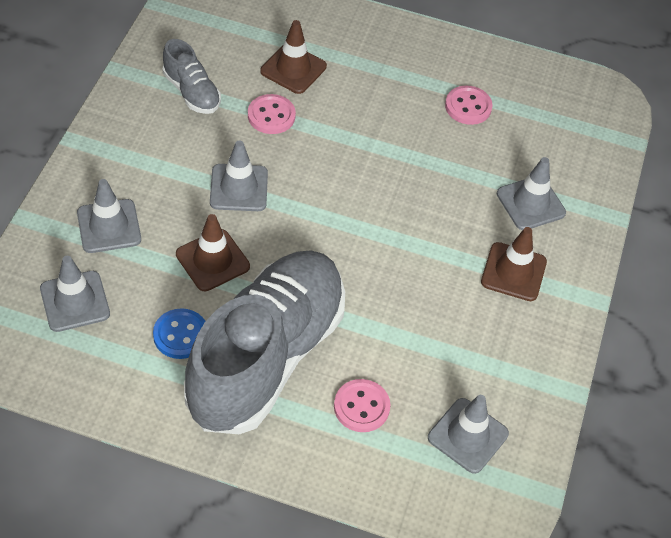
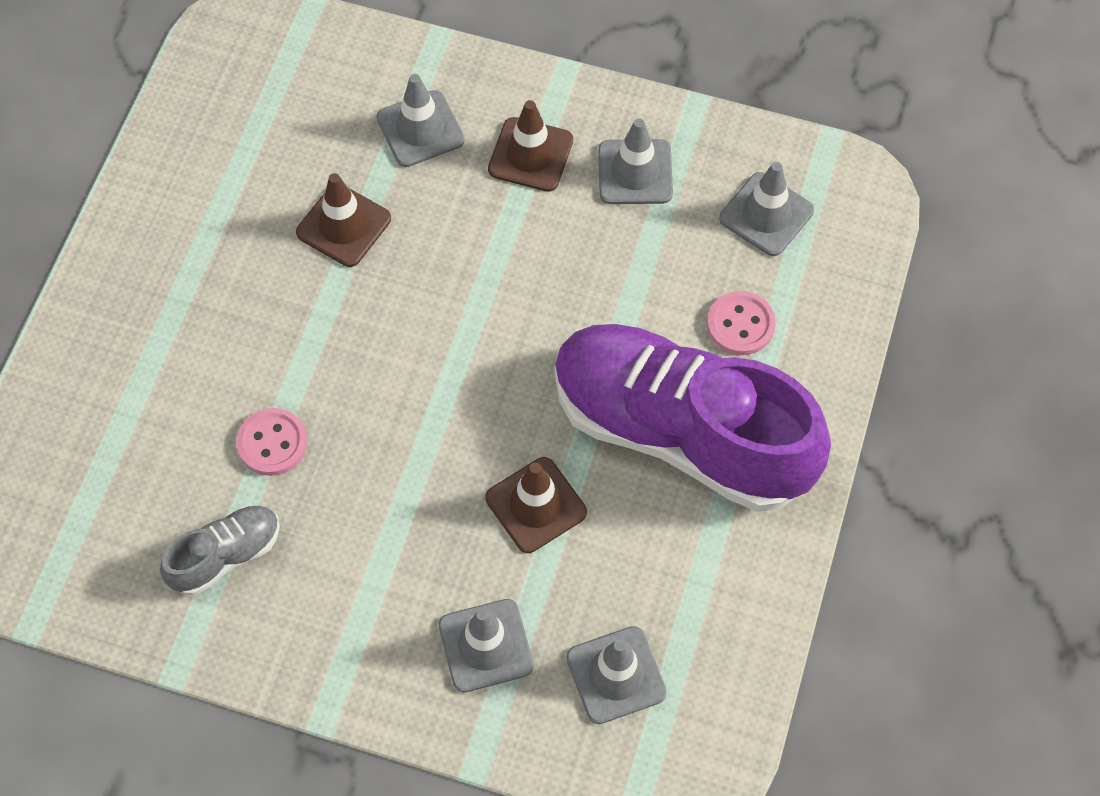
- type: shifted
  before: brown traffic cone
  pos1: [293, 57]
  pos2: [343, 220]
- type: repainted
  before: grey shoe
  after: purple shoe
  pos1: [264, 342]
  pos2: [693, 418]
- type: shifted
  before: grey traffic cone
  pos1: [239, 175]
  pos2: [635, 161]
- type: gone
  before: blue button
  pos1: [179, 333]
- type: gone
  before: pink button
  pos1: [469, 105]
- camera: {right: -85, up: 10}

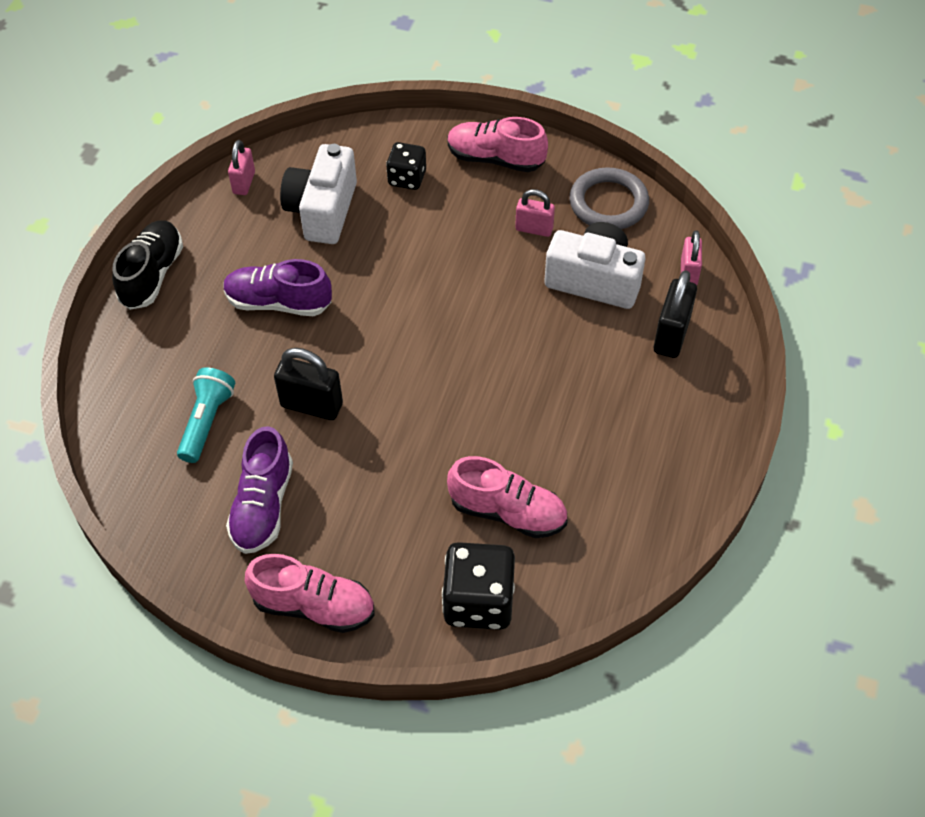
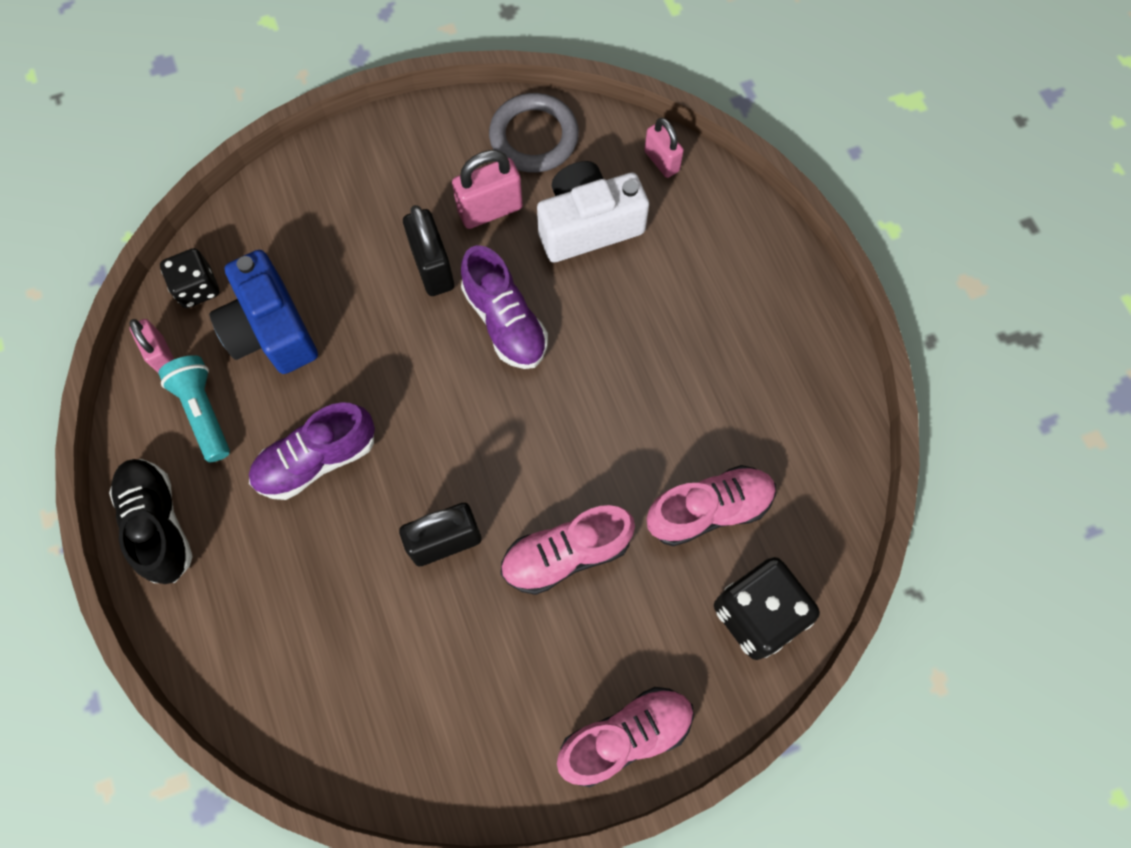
- type: shifted
  before: turquoise flashlight
  pos1: [206, 415]
  pos2: [194, 408]
- type: shifted
  before: black dice
  pos1: [406, 166]
  pos2: [190, 278]
- type: repainted
  before: white camera
  after: blue camera
  pos1: [318, 194]
  pos2: [263, 312]
- type: shifted
  before: black padlock
  pos1: [675, 314]
  pos2: [428, 250]
- type: scaled
  before: pink padlock
  pos1: [535, 213]
  pos2: [487, 189]
  scale: 1.51
- type: shifted
  before: purple shoe
  pos1: [259, 490]
  pos2: [504, 307]
- type: shifted
  before: pink shoe
  pos1: [498, 144]
  pos2: [568, 550]
- camera: {right: -40, up: 15}

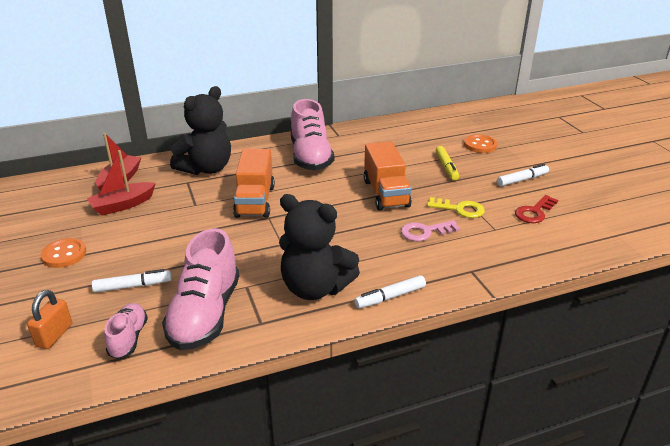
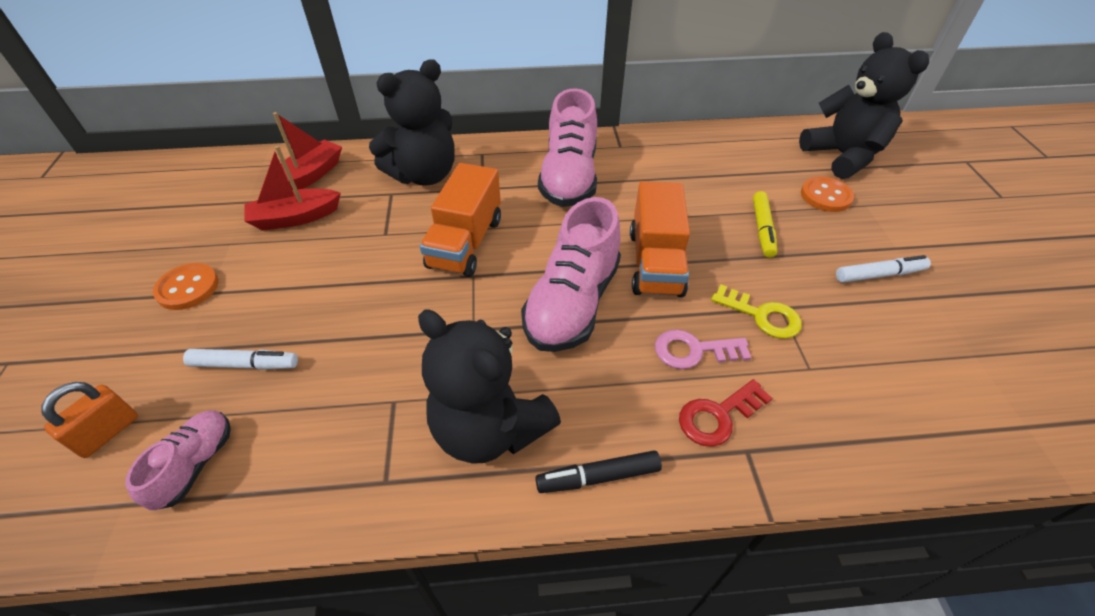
- type: shifted
  before: pink shoe
  pos1: [200, 289]
  pos2: [571, 274]
- type: repainted
  before: white marker
  after: black marker
  pos1: [390, 291]
  pos2: [599, 471]
- type: shifted
  before: red key
  pos1: [536, 209]
  pos2: [725, 413]
- type: new
  after: black teddy bear
  pos2: [864, 105]
- camera: {right: 15, up: 15}

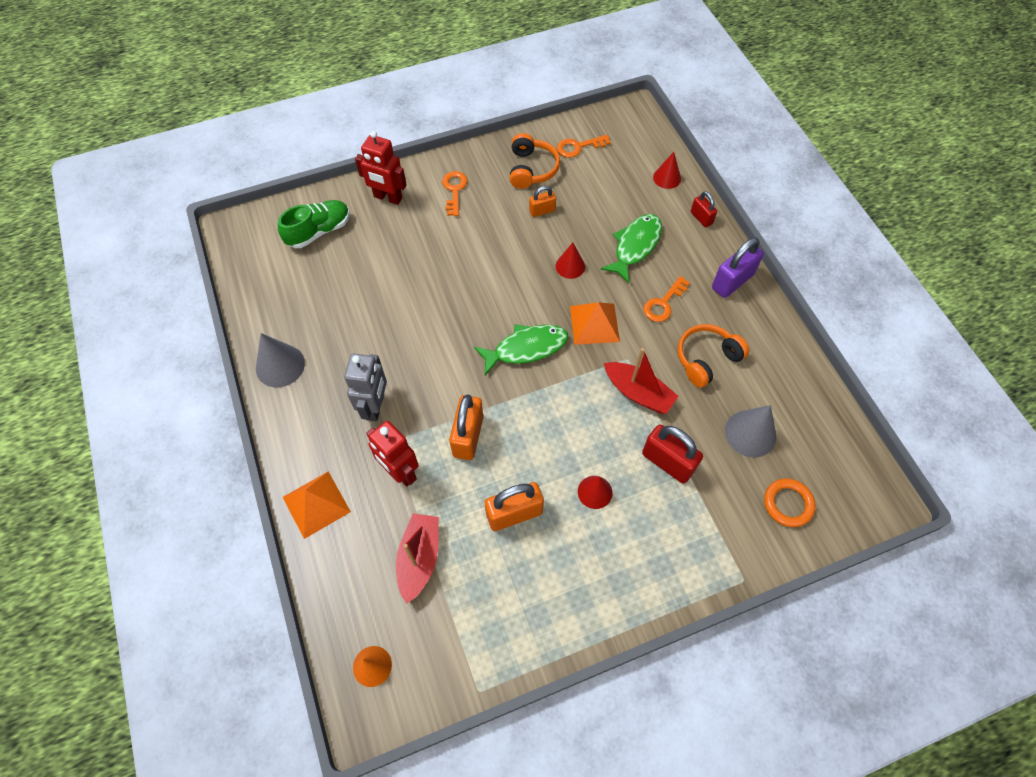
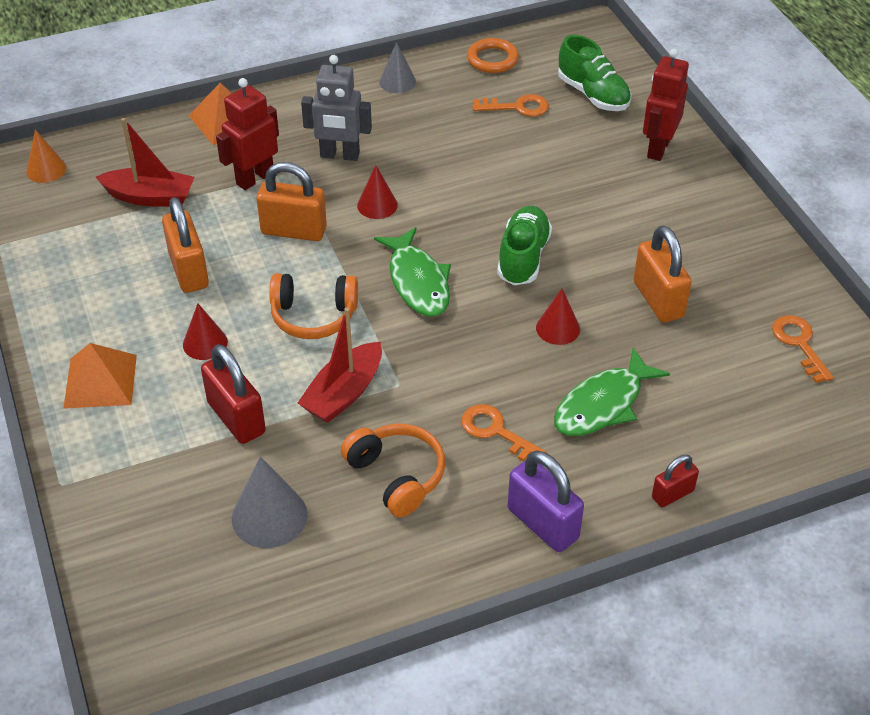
- type: shifted
  before: orange pyramid
  pos1: [595, 323]
  pos2: [100, 376]
- type: rotated
  before: red padlock
  pos1: [672, 454]
  pos2: [233, 394]
  turn: -75
- type: shifted
  before: orange headphones
  pos1: [535, 161]
  pos2: [313, 306]
- type: shifted
  before: red cone
  pos1: [667, 170]
  pos2: [377, 192]
- type: scaled
  before: grey cone
  pos1: [280, 360]
  pos2: [397, 67]
  scale: 0.66
- type: shifted
  before: orange ring
  pos1: [790, 502]
  pos2: [493, 55]
- type: shifted
  before: orange key
  pos1: [454, 193]
  pos2: [510, 105]
- type: new
  after: green shoe
  pos2: [524, 245]
- type: rotated
  before: green fish
  pos1: [631, 248]
  pos2: [612, 392]
  turn: 105
- type: scaled
  before: orange padlock
  pos1: [542, 201]
  pos2: [663, 274]
  scale: 1.74
- camera: {right: 90, up: -15}

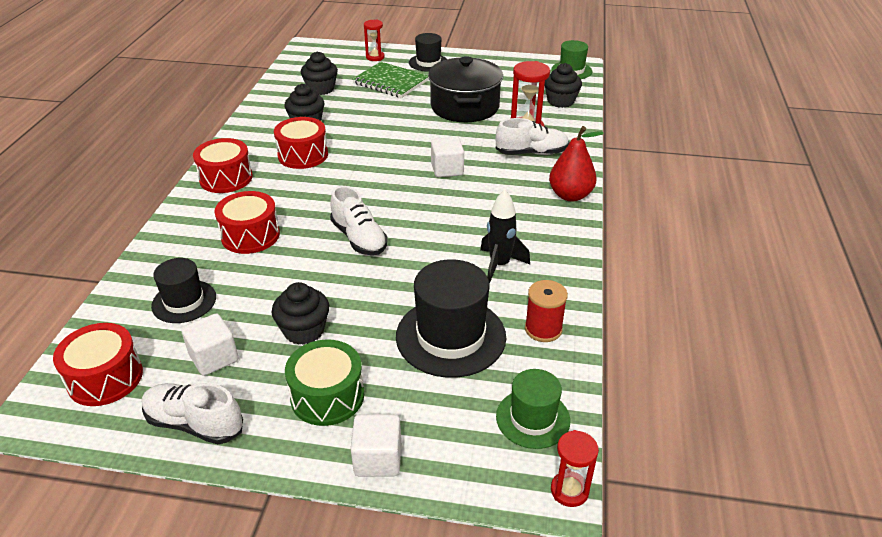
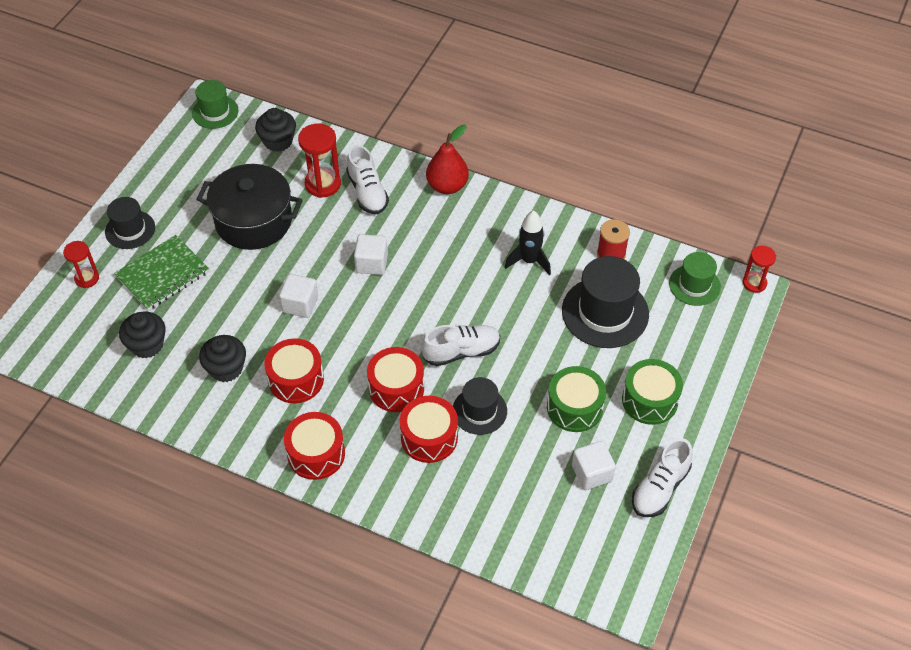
- type: shifted
  before: white cube
  pos1: [376, 445]
  pos2: [298, 296]
- type: rotated
  before: white shoe
  pos1: [532, 136]
  pos2: [367, 179]
  turn: 150
- type: shifted
  before: red drum
  pos1: [98, 364]
  pos2: [395, 379]
- type: shifted
  before: black hat
  pos1: [183, 290]
  pos2: [480, 406]
- type: swapped
  before: black cupcake
  after: green drum
  pos1: [300, 313]
  pos2: [576, 399]
- camera: {right: -75, up: 15}

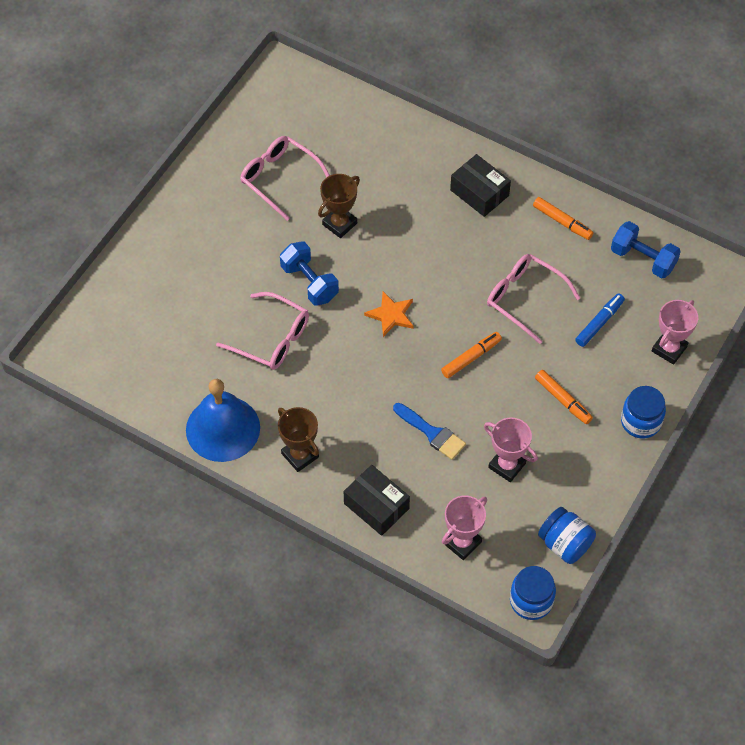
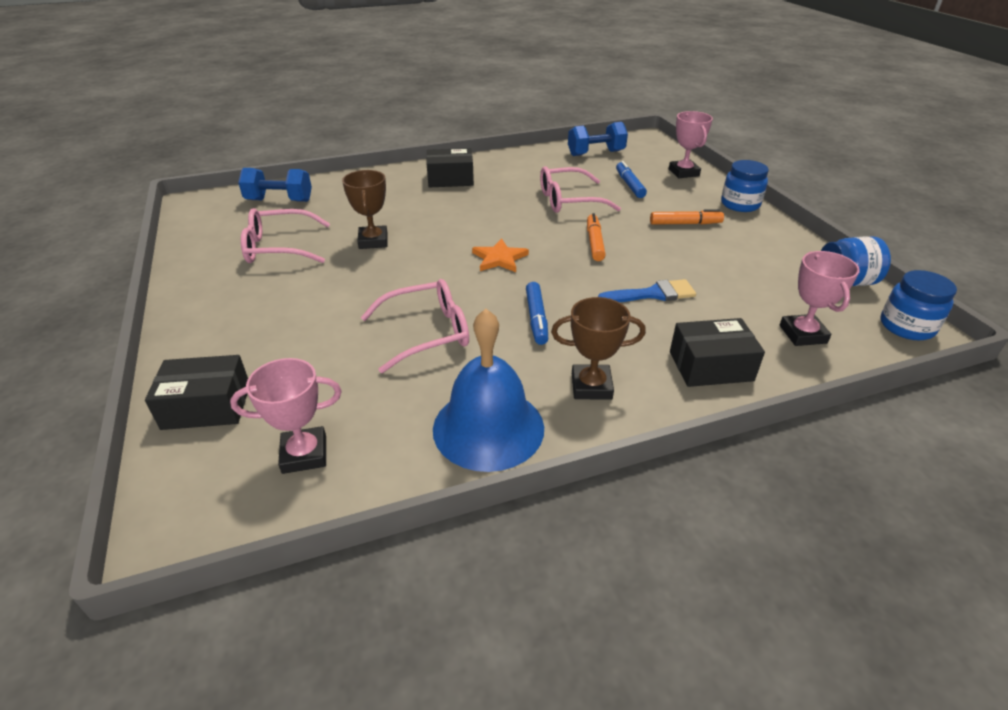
- type: new
  after: black box
  pos2: [196, 392]
- type: shifted
  before: pink trophy
  pos1: [511, 449]
  pos2: [286, 416]
- type: shifted
  before: blue dumbbell
  pos1: [309, 274]
  pos2: [275, 185]
- type: new
  after: blue marker
  pos2: [537, 313]
- type: gone
  before: orange marker
  pos1: [563, 218]
- camera: {right: -50, up: -20}

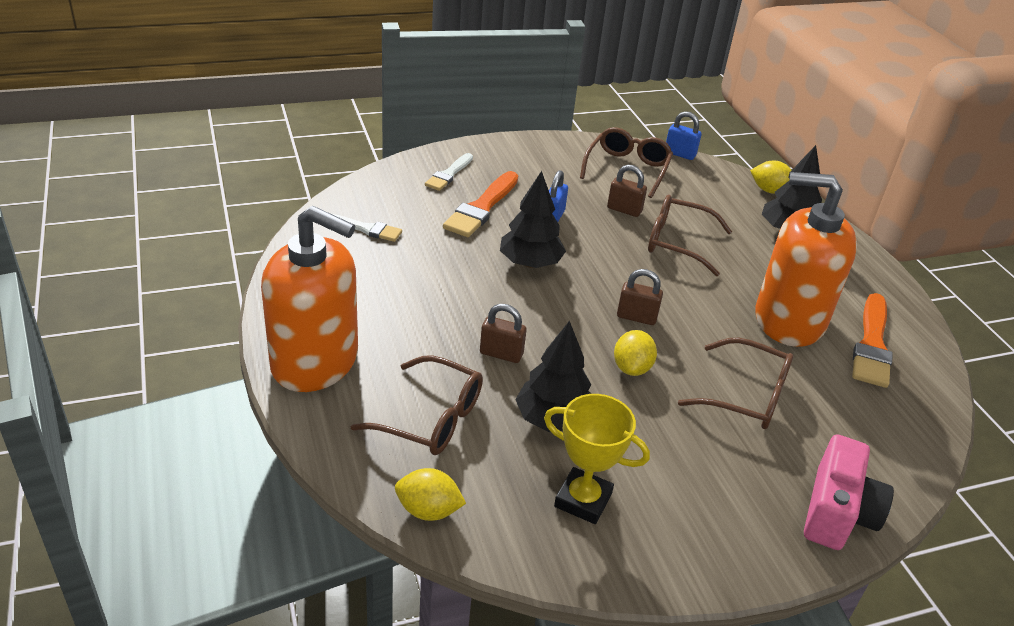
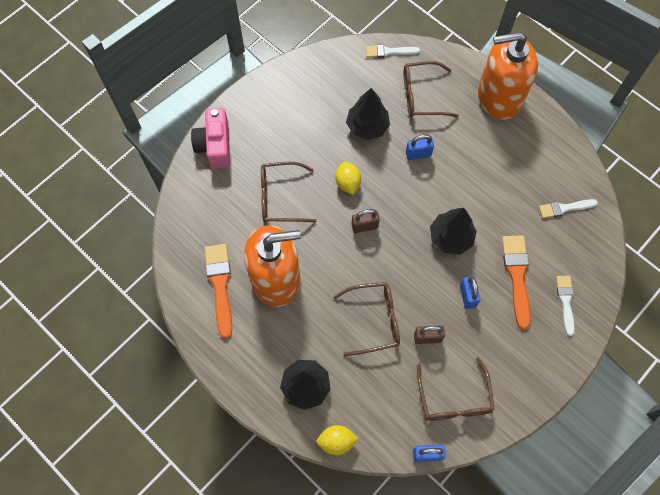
- type: swapped
  before: yellow lemon
  after: white brush
  pos1: [430, 494]
  pos2: [393, 51]
- type: repainted
  before: brown padlock
  after: blue padlock
  pos1: [503, 333]
  pos2: [420, 147]
- type: gone
  before: yellow trophy
  pos1: [597, 459]
- camera: {right: 155, up: 30}

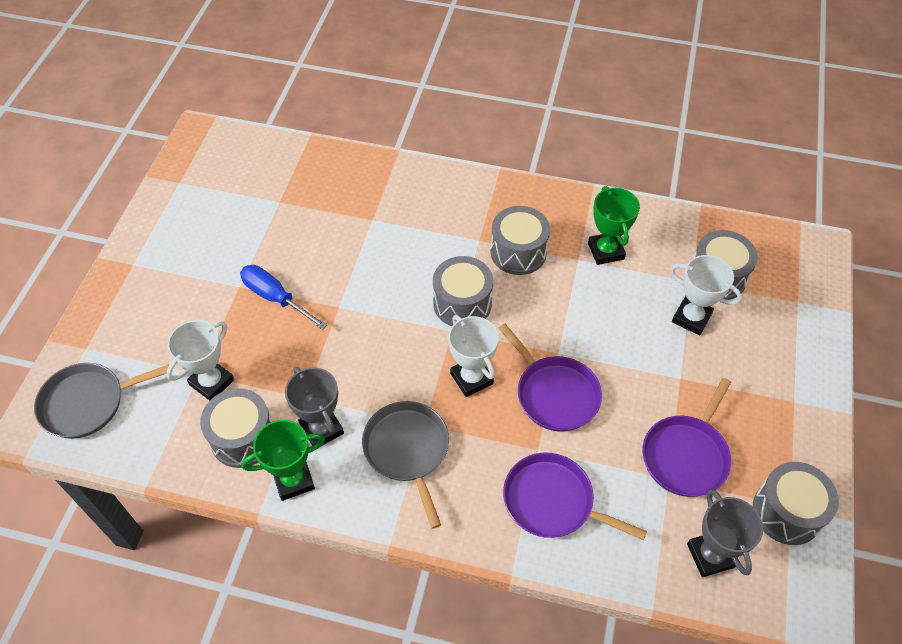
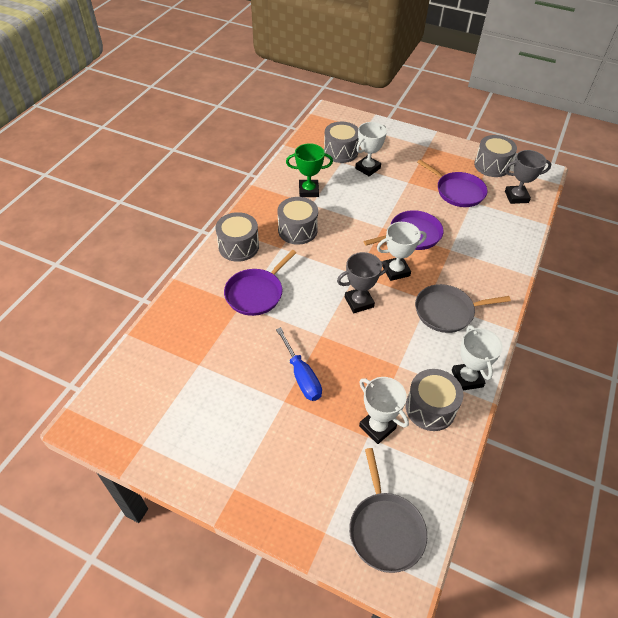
- type: shifted
  before: grey drum
  pos1: [463, 291]
  pos2: [237, 237]
- type: shifted
  before: purple pan
  pos1: [575, 496]
  pos2: [260, 283]
- type: rotated
  before: blue screwdriver
  pos1: [284, 297]
  pos2: [299, 364]
  turn: -75
- type: shifted
  before: grey trophy
  pos1: [314, 406]
  pos2: [363, 282]
- type: repainted
  before: green trophy
  after: white trophy
  pos1: [283, 460]
  pos2: [477, 357]
- camera: {right: -80, up: -5}

